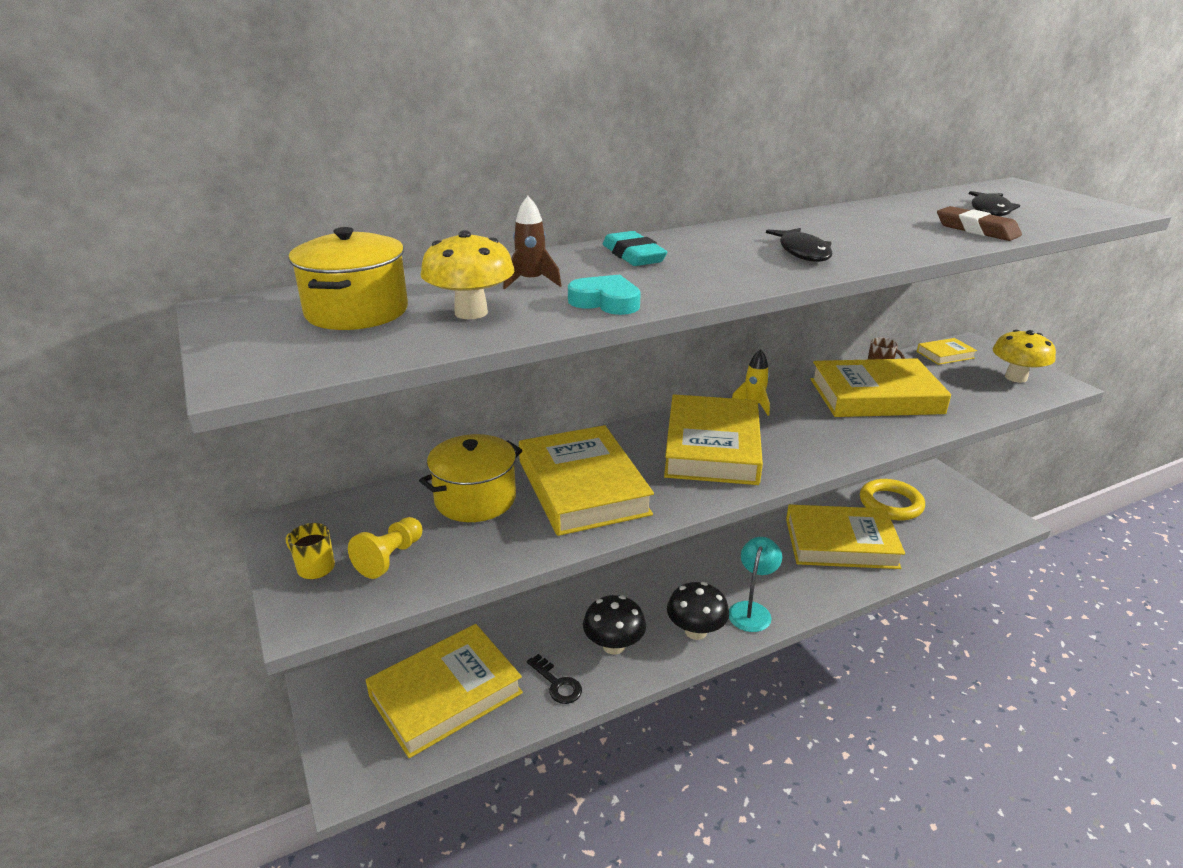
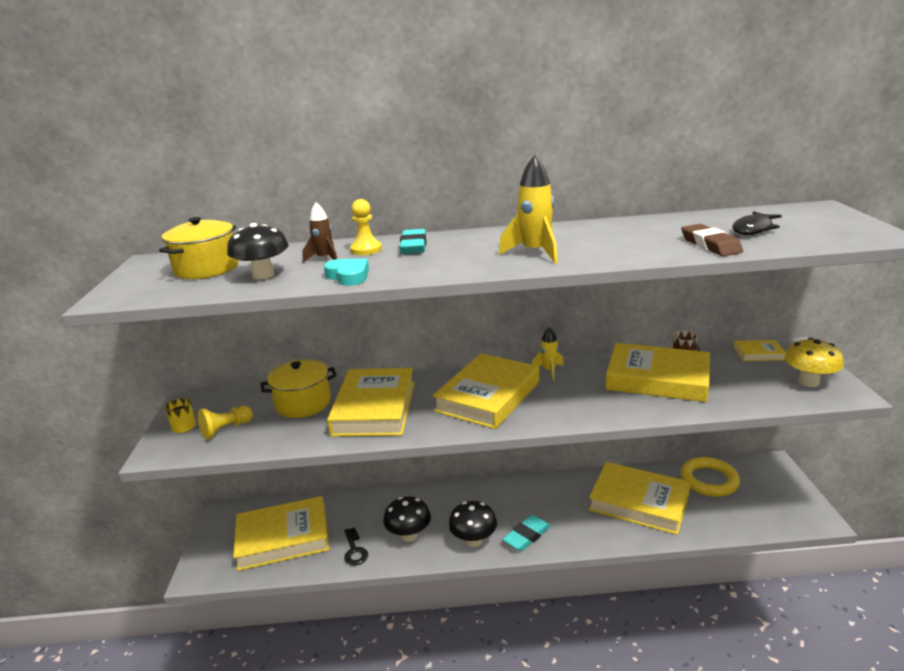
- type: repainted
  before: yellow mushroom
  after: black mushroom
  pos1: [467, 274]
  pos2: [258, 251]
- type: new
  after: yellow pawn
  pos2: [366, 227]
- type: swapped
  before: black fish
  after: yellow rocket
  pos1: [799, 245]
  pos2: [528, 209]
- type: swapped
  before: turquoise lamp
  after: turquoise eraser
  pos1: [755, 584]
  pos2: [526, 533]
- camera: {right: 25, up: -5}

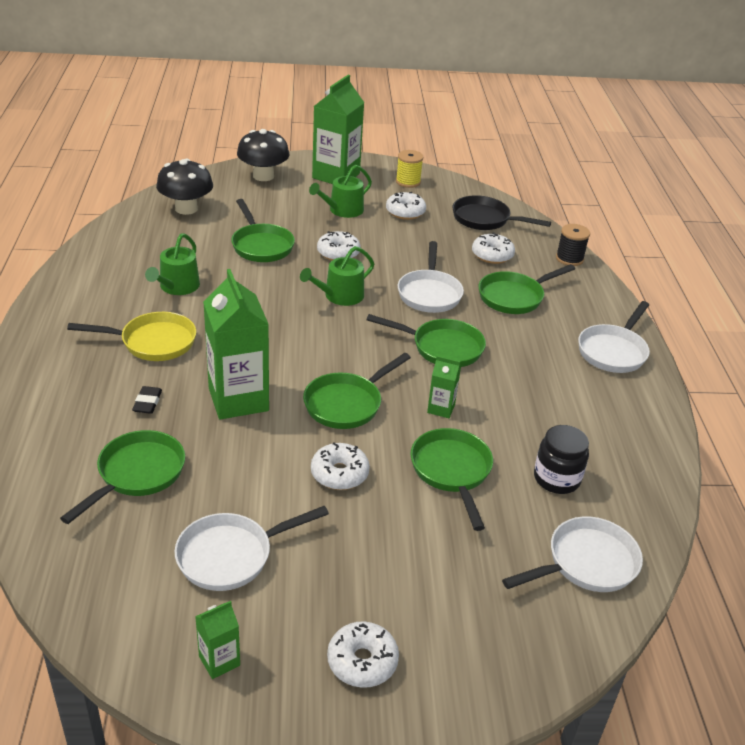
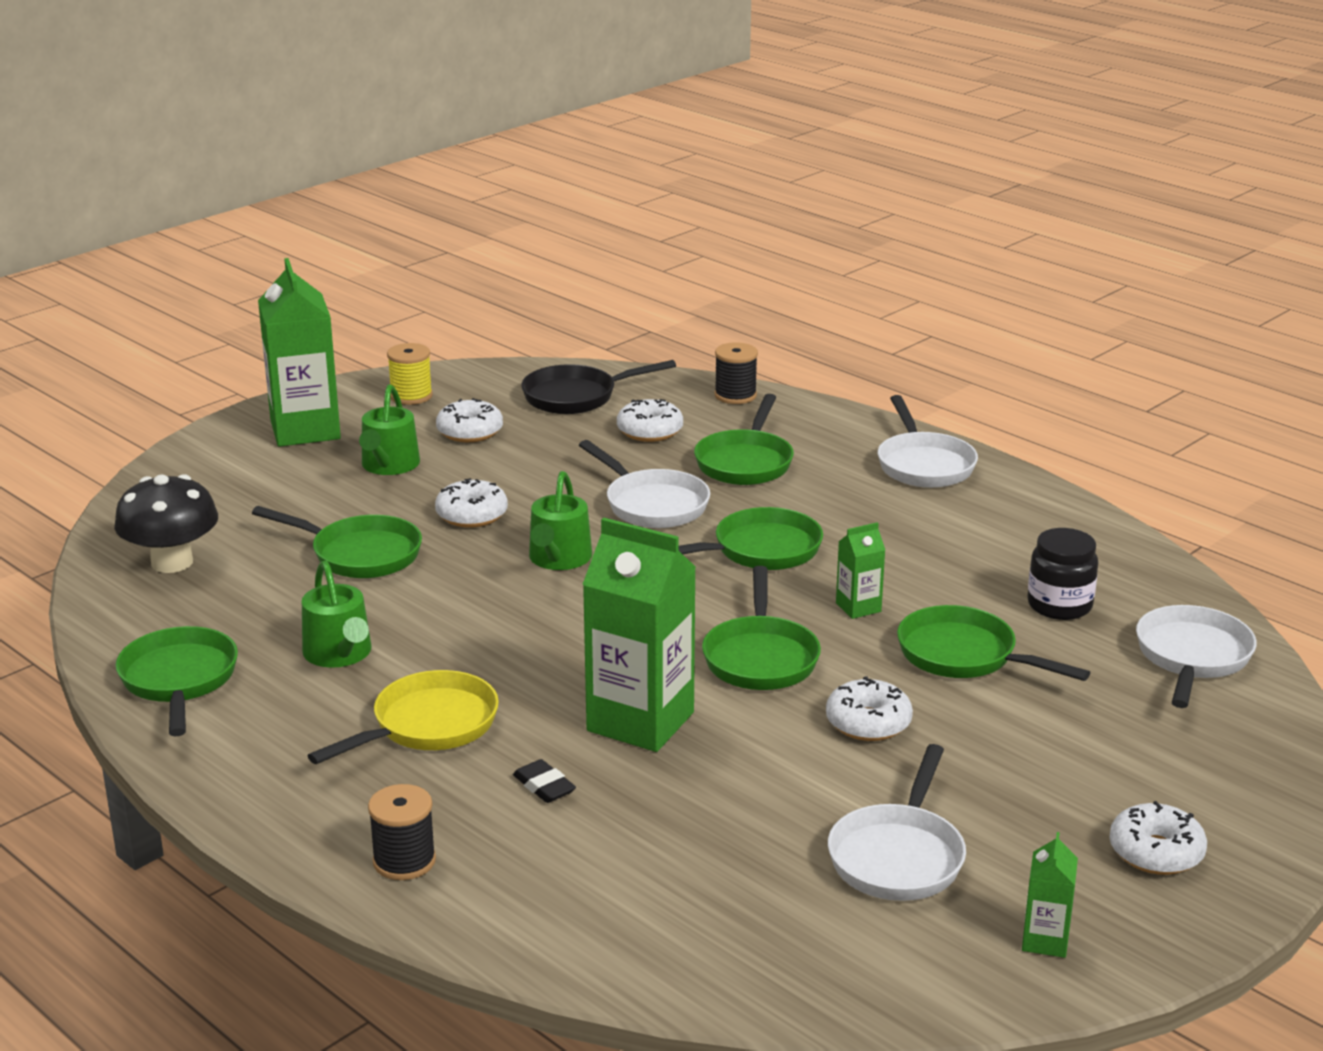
- type: shifted
  before: green pan
  pos1: [122, 477]
  pos2: [176, 681]
- type: new
  after: black spool
  pos2: [402, 832]
- type: gone
  before: black mushroom
  pos1: [263, 155]
- camera: {right: -40, up: -10}

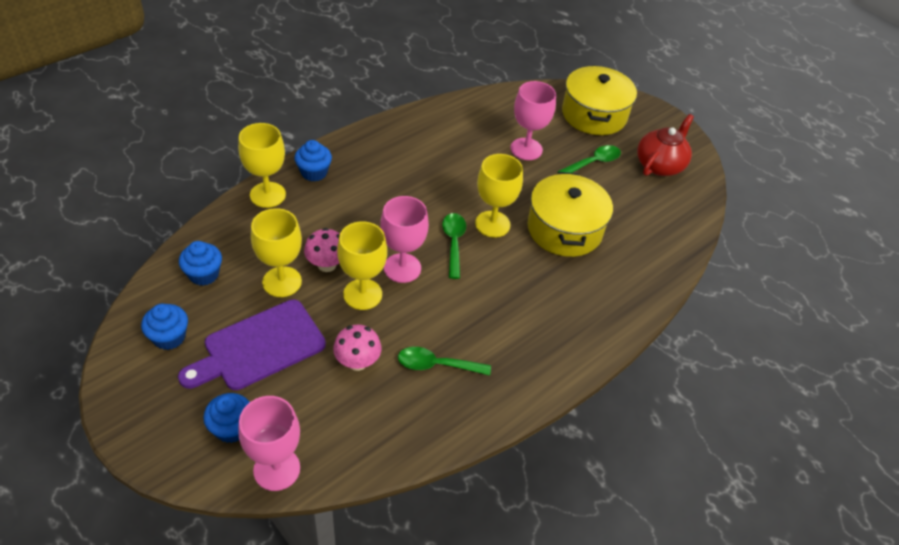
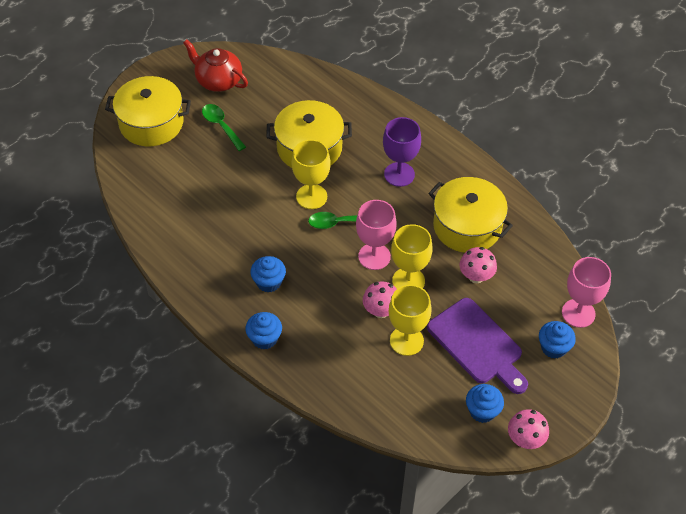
- type: shifted
  before: blue cupcake
  pos1: [200, 263]
  pos2: [268, 274]
- type: new
  after: purple goblet
  pos2: [402, 152]
- type: swapped
  before: green spoon
  after: yellow pot
  pos1: [444, 361]
  pos2: [470, 215]
- type: new
  after: pink mushroom
  pos2: [528, 429]
- type: gone
  before: yellow goblet
  pos1: [262, 165]
- type: gone
  before: pink goblet
  pos1: [533, 120]
- camera: {right: -90, up: 5}

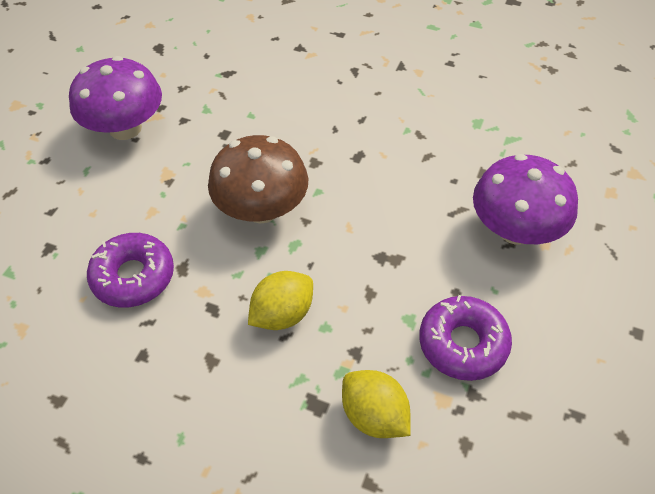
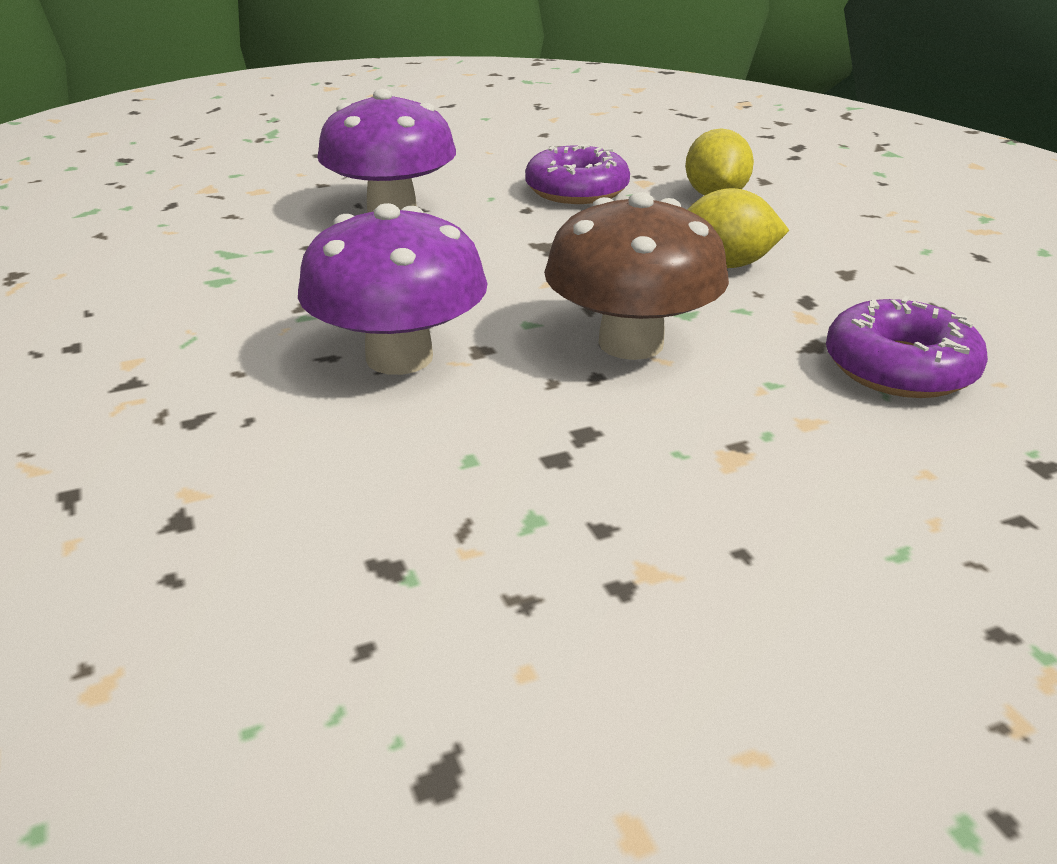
- type: shifted
  before: purple mushroom
  pos1: [115, 98]
  pos2: [393, 289]
- camera: {right: -135, up: -20}

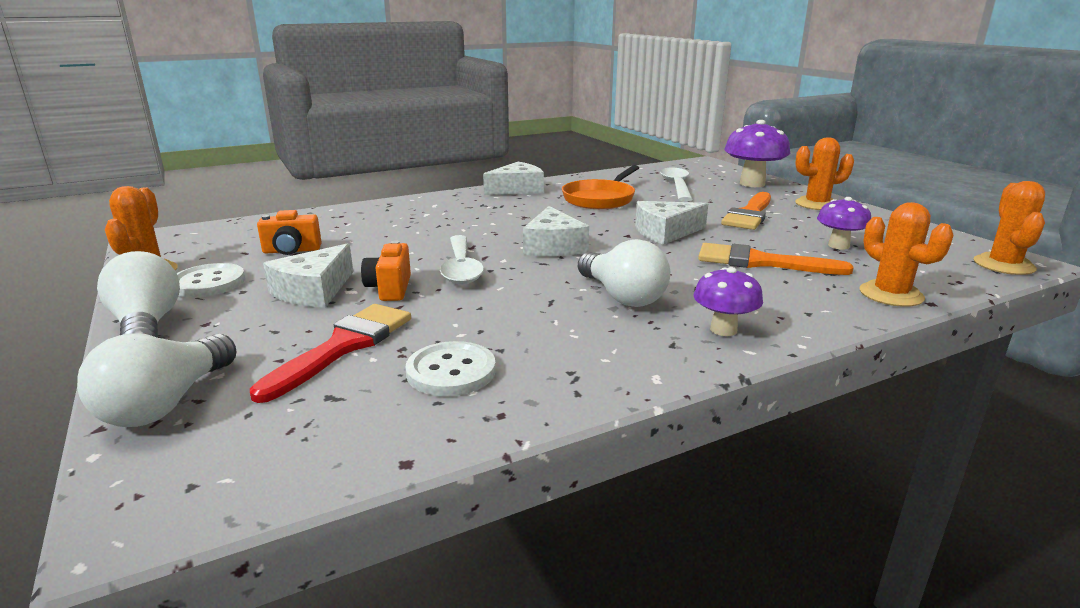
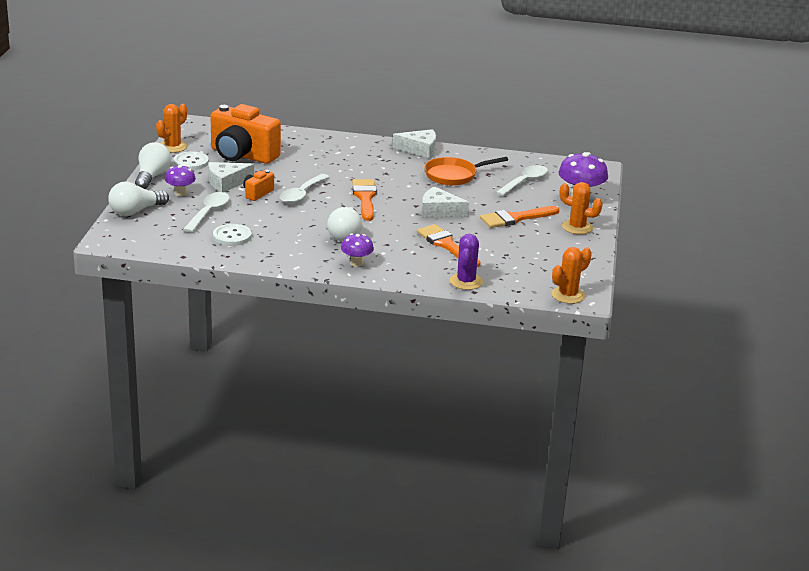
- type: shifted
  before: purple mushroom
  pos1: [844, 223]
  pos2: [180, 180]
- type: swapped
  before: red brush
  after: white spoon
  pos1: [330, 353]
  pos2: [206, 212]
- type: scaled
  before: orange camera
  pos1: [289, 232]
  pos2: [246, 134]
  scale: 2.19
- type: swapped
  before: white cheese
  after: orange brush
  pos1: [556, 231]
  pos2: [364, 200]
- type: repainted
  before: orange cactus
  after: purple cactus
  pos1: [906, 254]
  pos2: [466, 262]
- camera: {right: 35, up: 5}

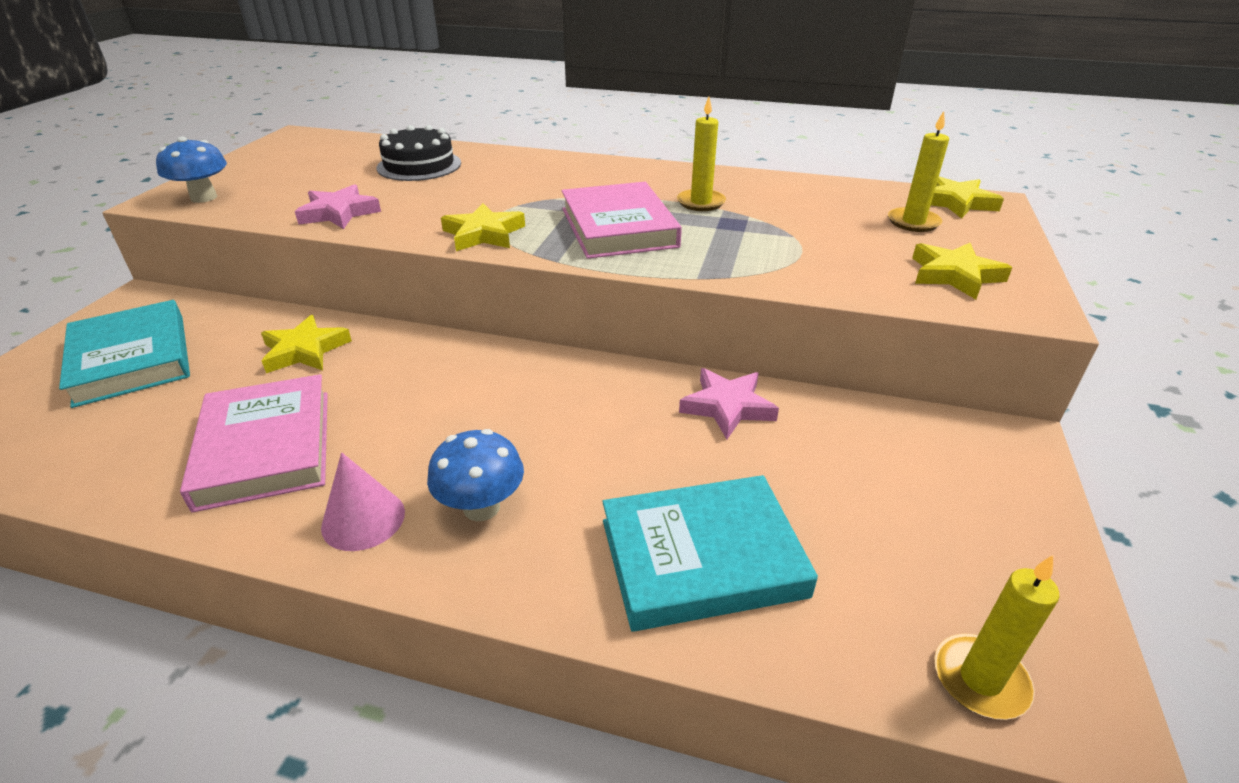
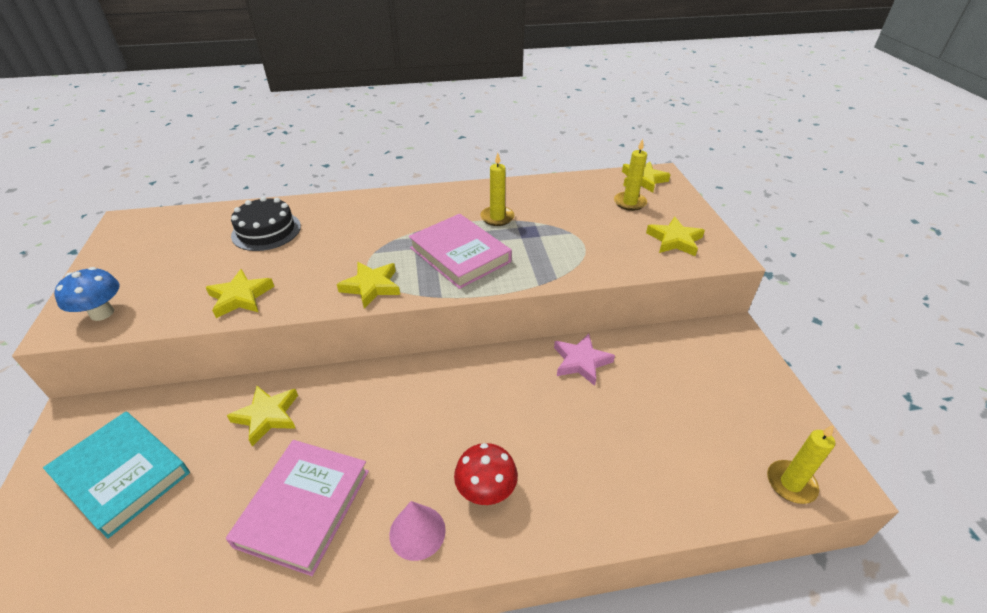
- type: repainted
  before: pink star
  after: yellow star
  pos1: [338, 206]
  pos2: [239, 293]
- type: rotated
  before: pink book
  pos1: [254, 443]
  pos2: [297, 508]
  turn: 60
- type: repainted
  before: blue mushroom
  after: red mushroom
  pos1: [475, 475]
  pos2: [486, 474]
- type: gone
  before: turquoise book
  pos1: [710, 553]
- camera: {right: -25, up: 5}

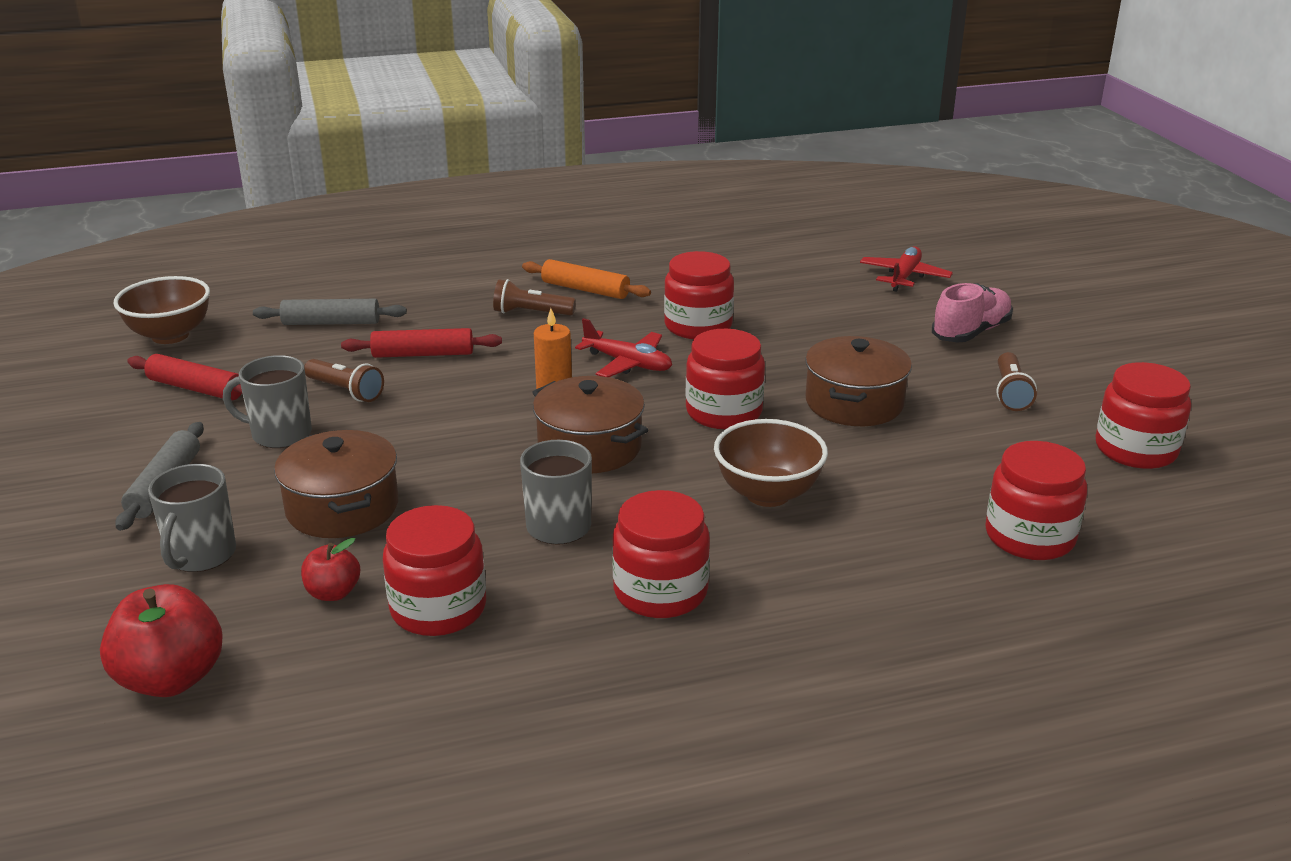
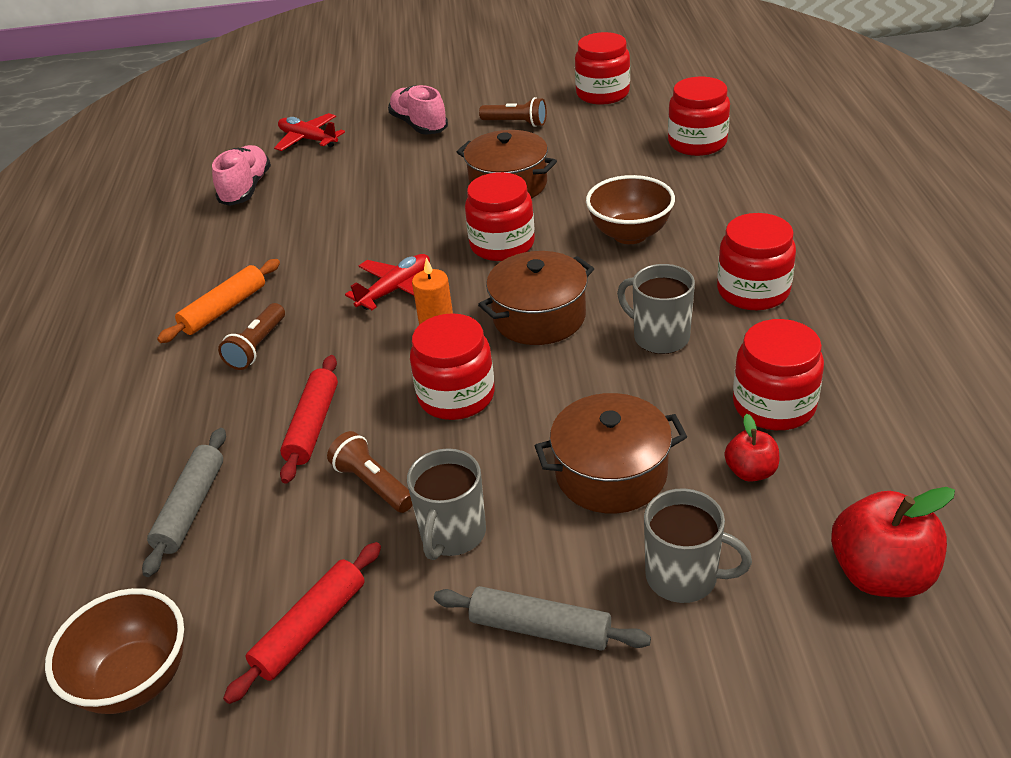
- type: new
  after: pink shoe
  pos2: [241, 175]
- type: rotated
  before: brown flashlight
  pos1: [344, 380]
  pos2: [370, 472]
  turn: -90
- type: shifted
  before: red jar
  pos1: [699, 295]
  pos2: [452, 366]
- camera: {right: -75, up: 10}

